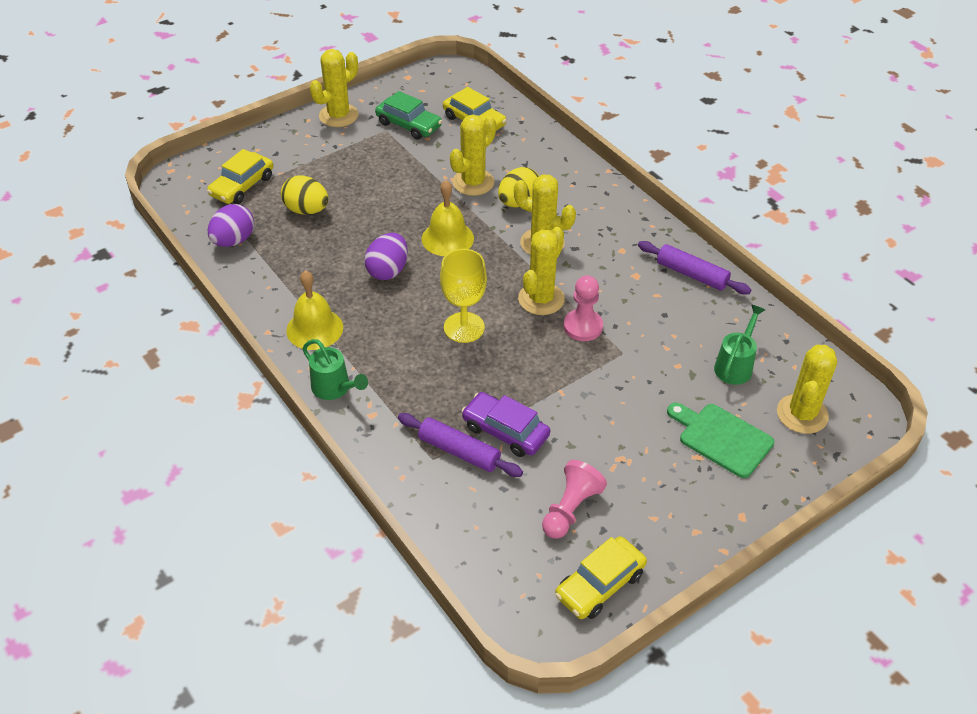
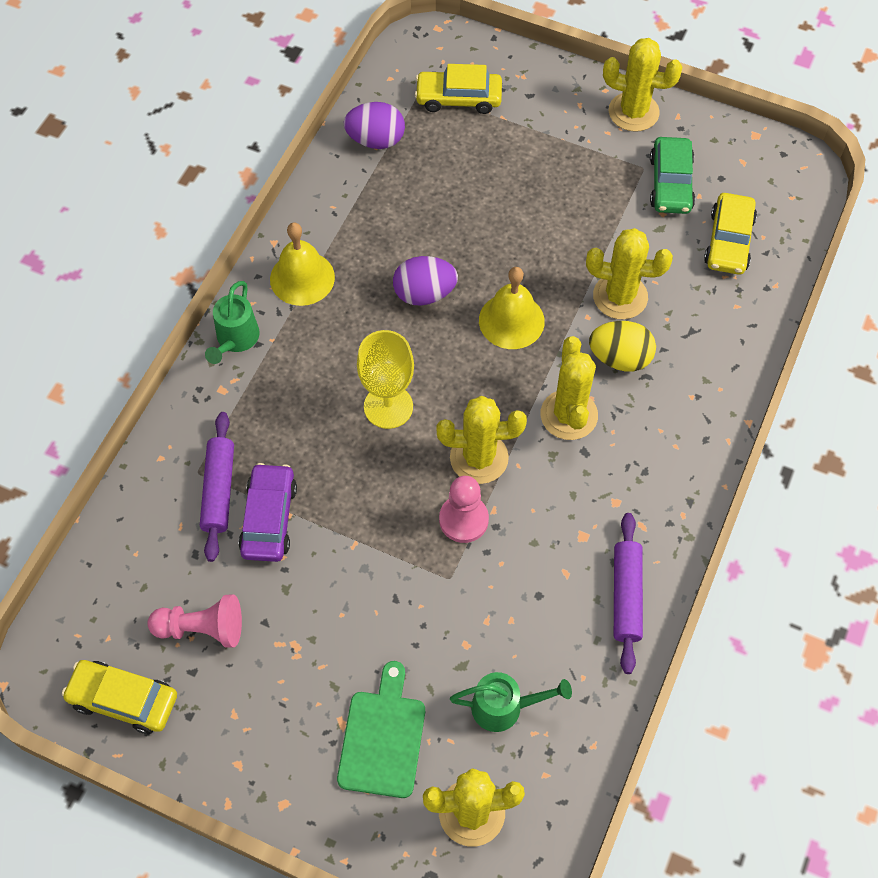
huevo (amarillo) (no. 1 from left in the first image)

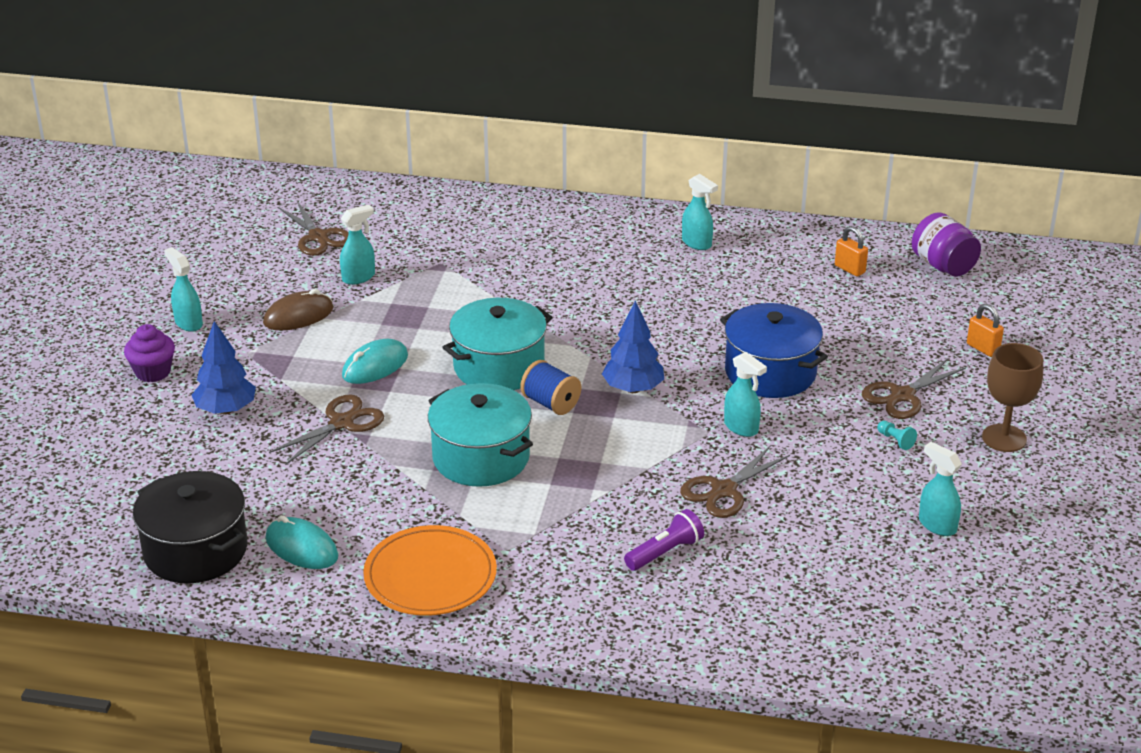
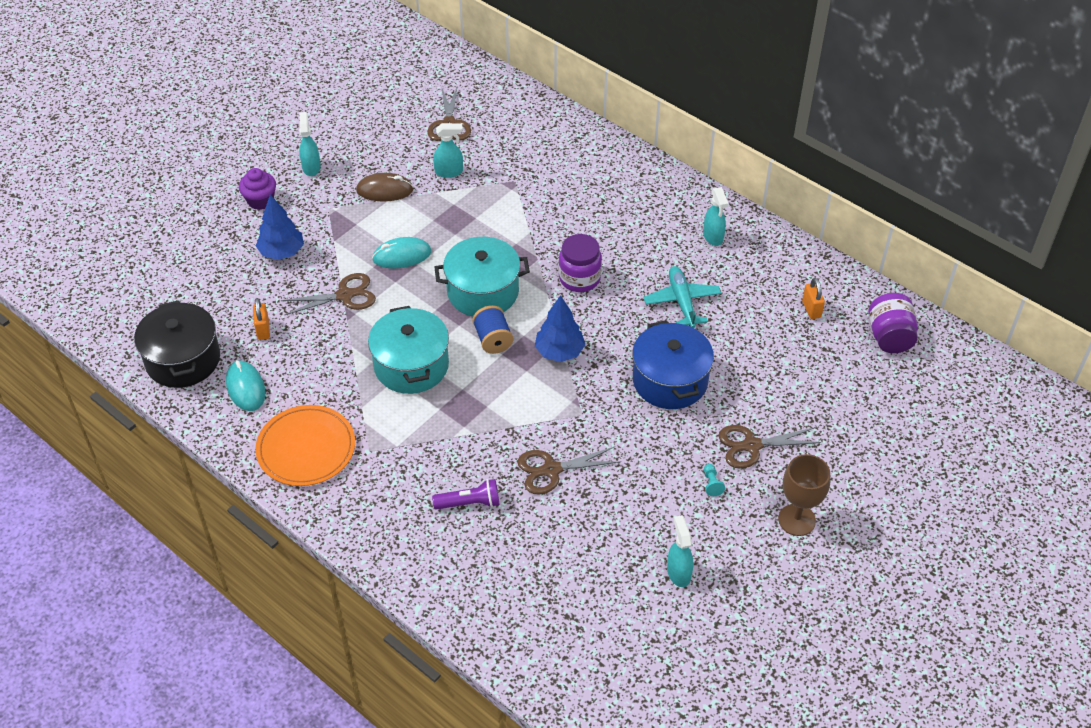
candado (naranja) (no. 1 from left)
tarro (morado) (no. 1 from left)
avión (turquesa)
pulverizador (turquesa) (no. 4 from left in the first image)

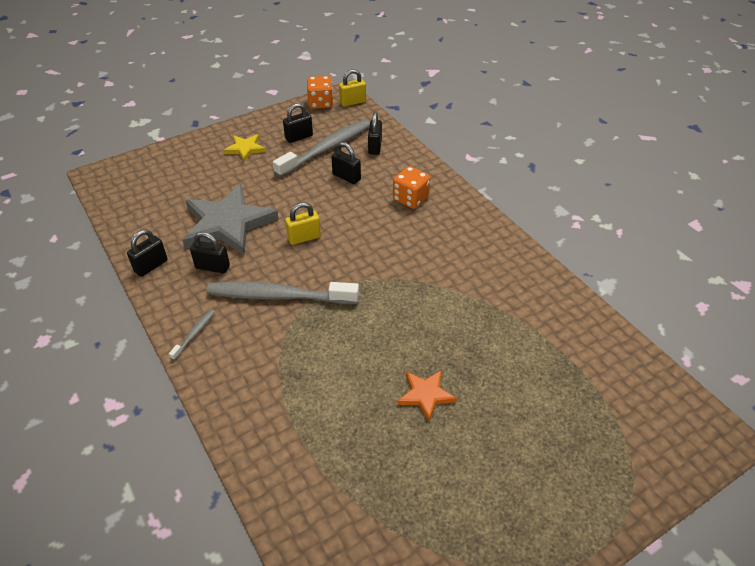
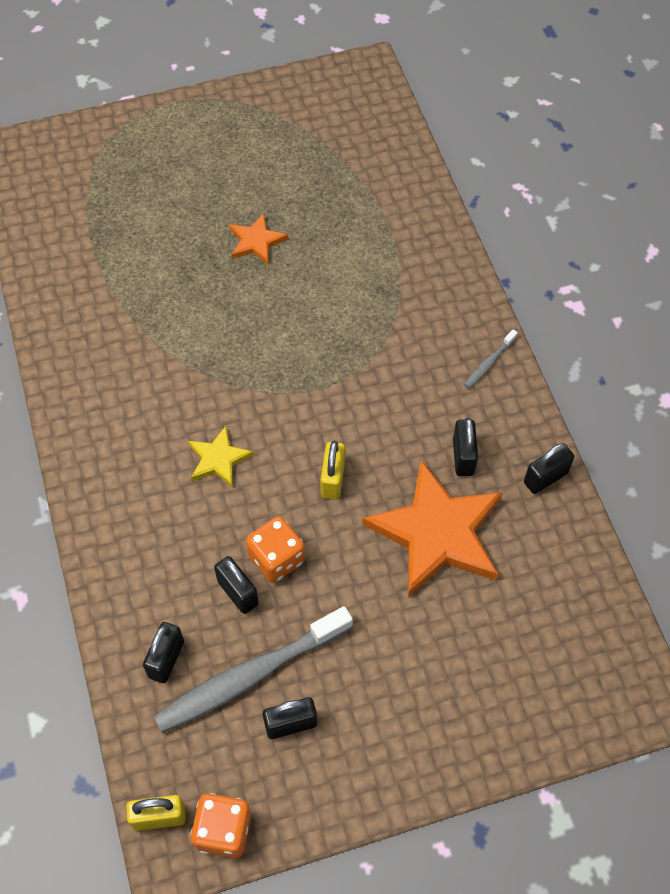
estrella (amarillo)
dado (naranja) (no. 2 from left)
candado (amarillo) (no. 2 from left)
estrella (naranja) (no. 2 from left)
candado (negro) (no. 4 from left)
cepillo de dientes (gris) (no. 2 from left in the first image)

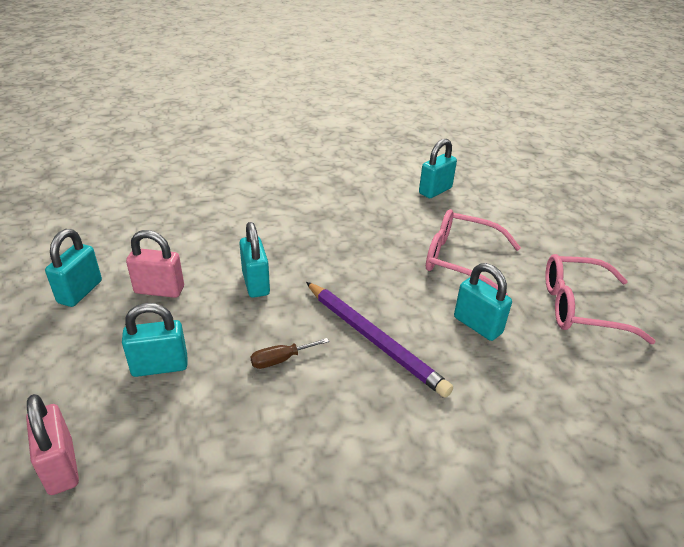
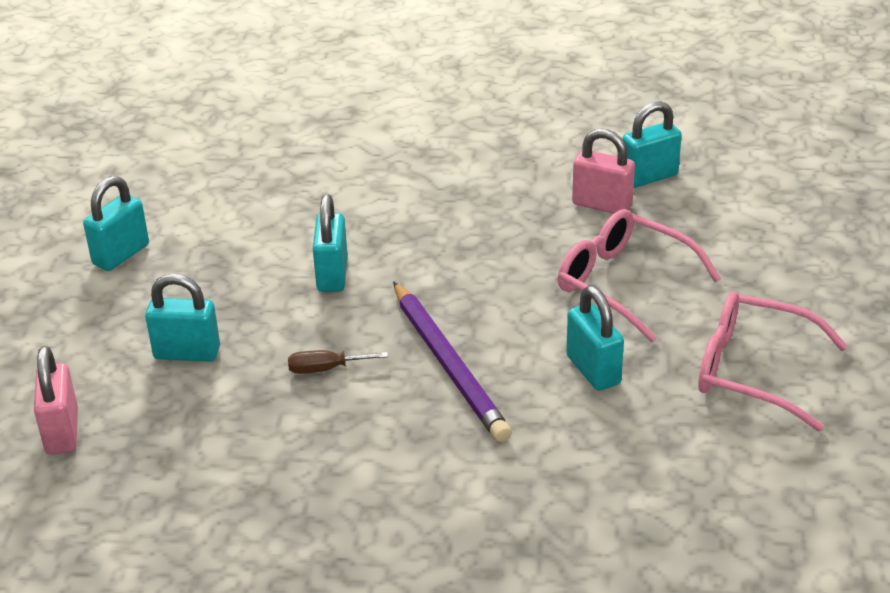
candado (rosa) (no. 2 from left)

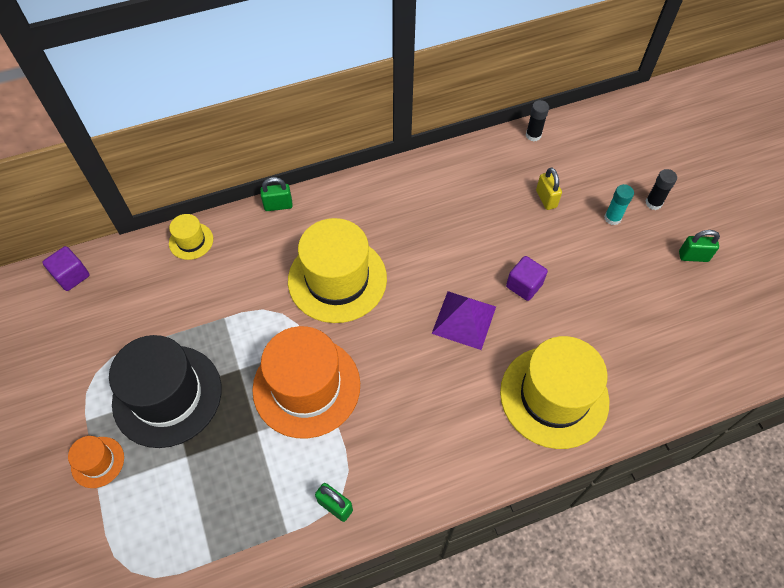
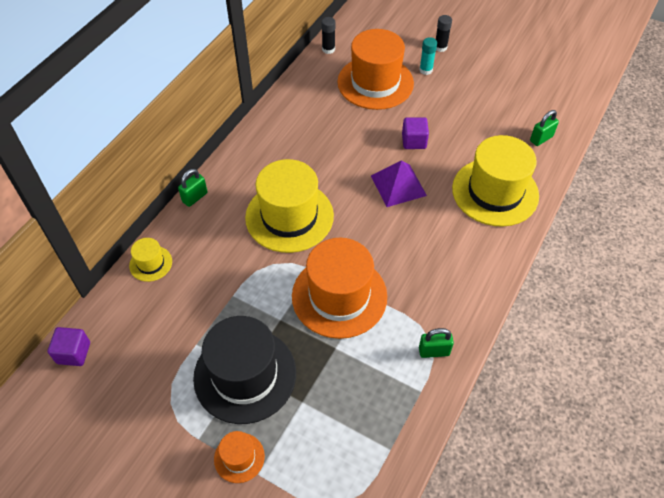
sombrero (naranja) (no. 3 from left)
candado (verde) (no. 3 from left)

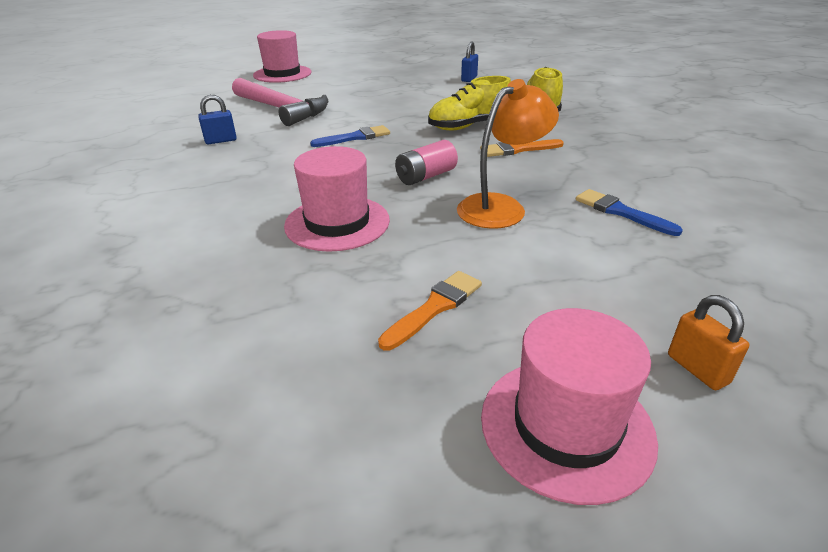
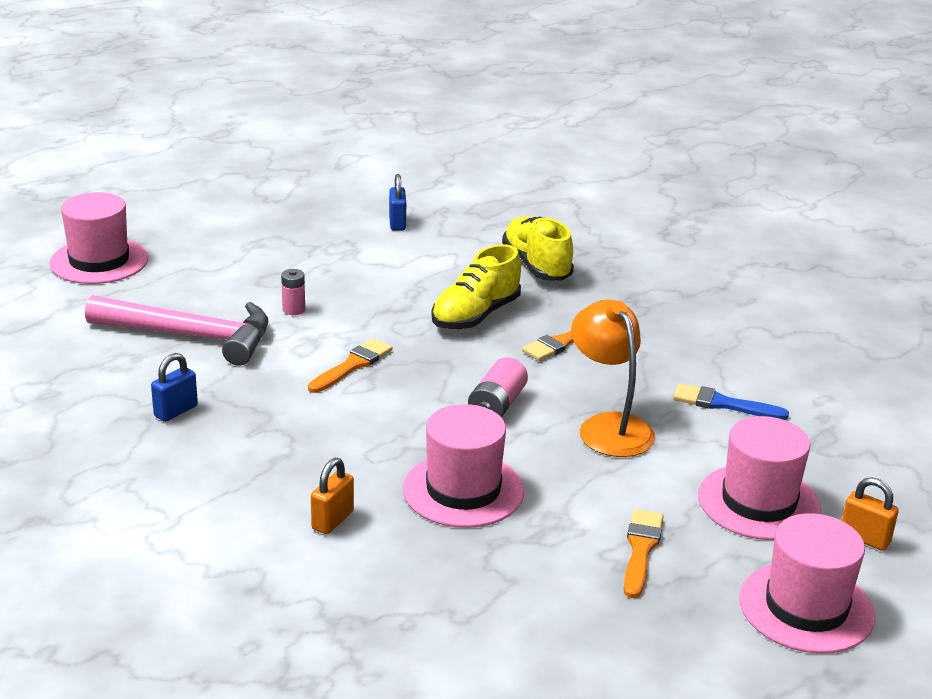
pila (rosa) (no. 1 from left)
pincel (naranja) (no. 1 from left)
candado (naranja) (no. 1 from left)
lámpara (naranja)
sombrero (rosa) (no. 3 from left)

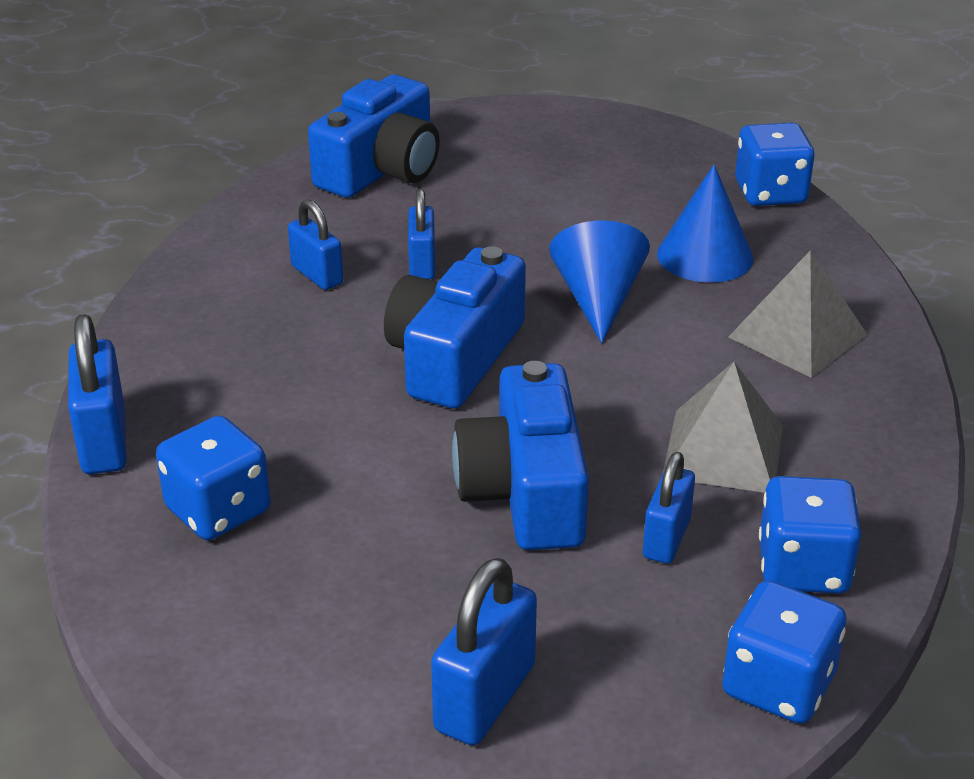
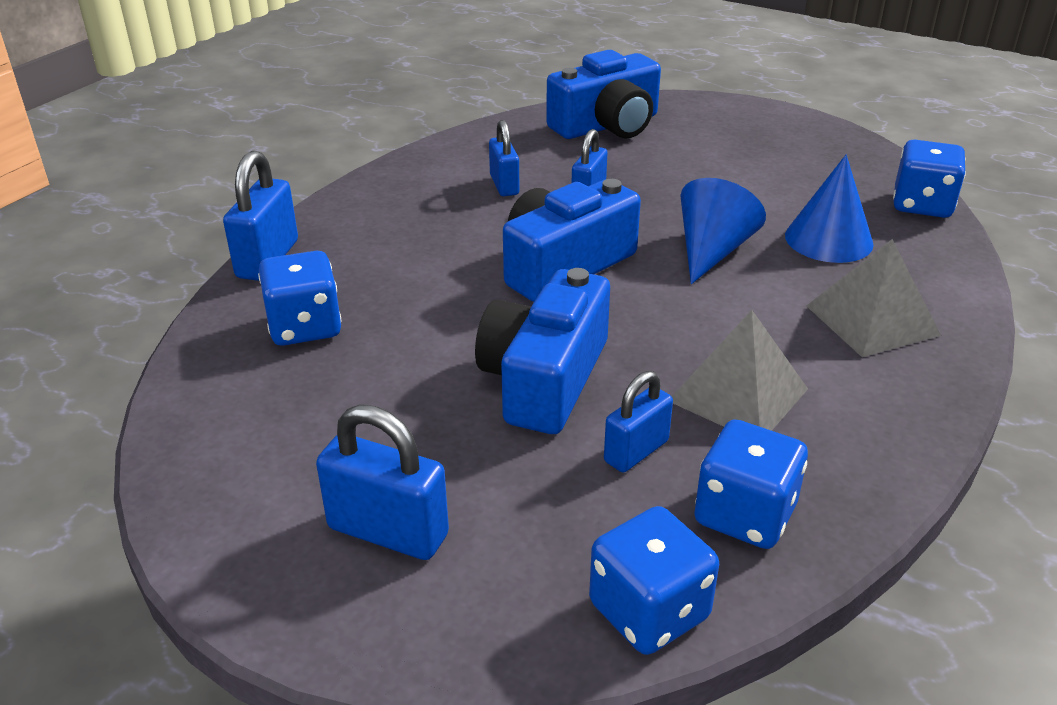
candado (azul) (no. 2 from left)

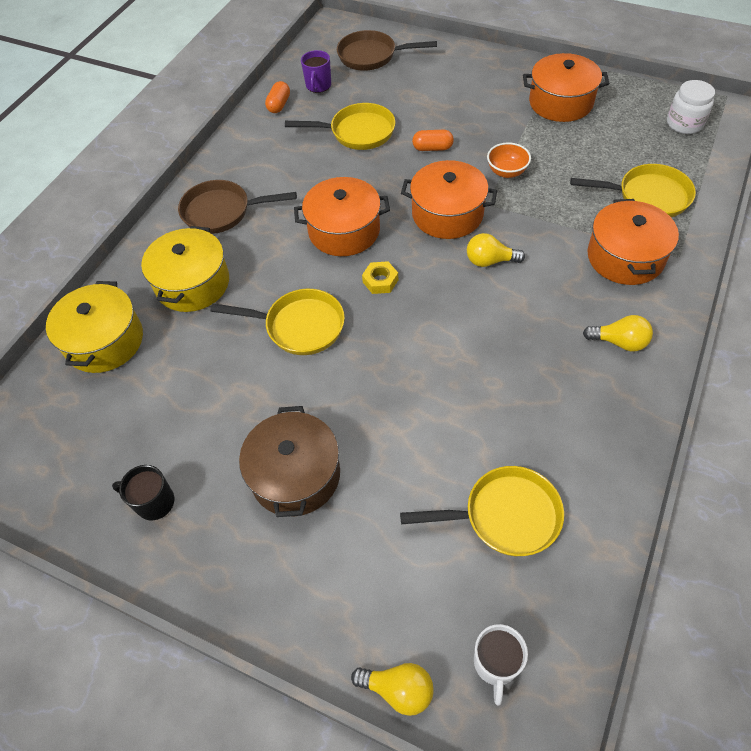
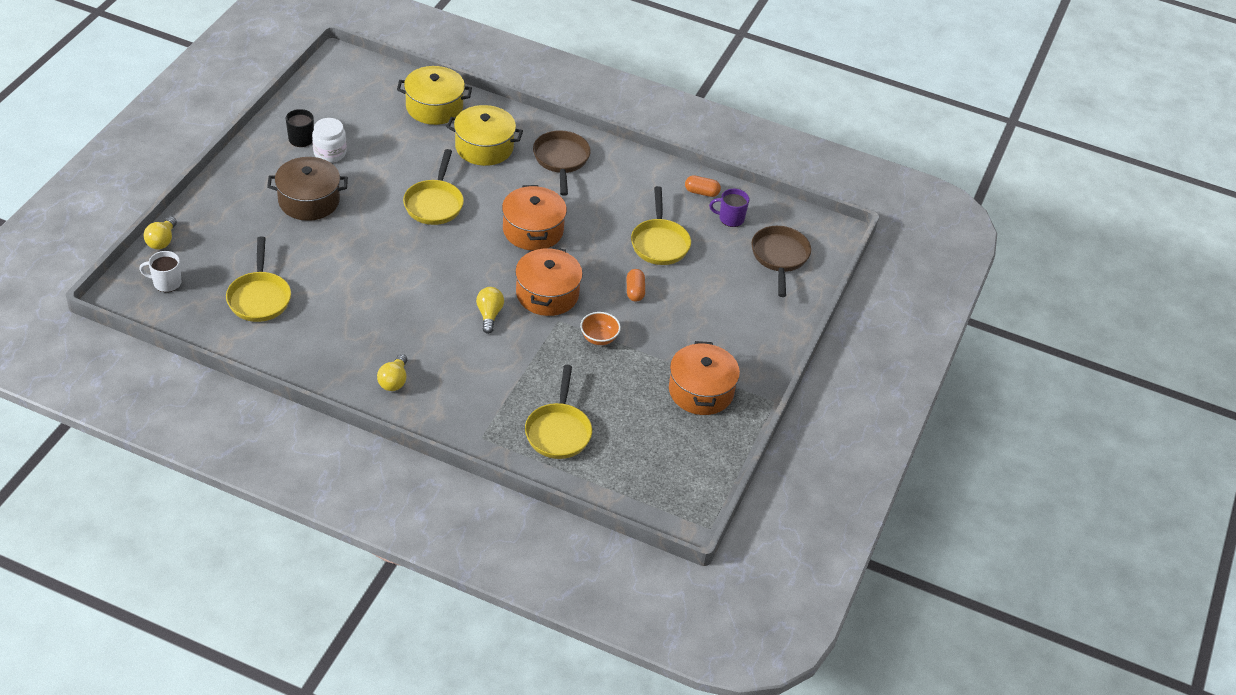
tarro (blanco)
tuerca (amarillo)
olla (naranja) (no. 4 from left in the first image)

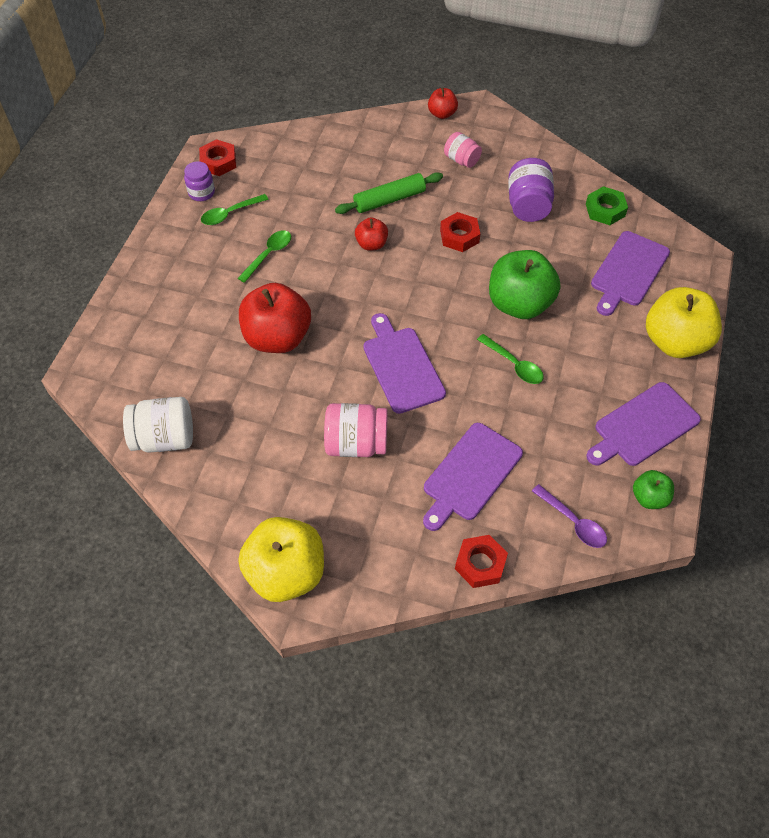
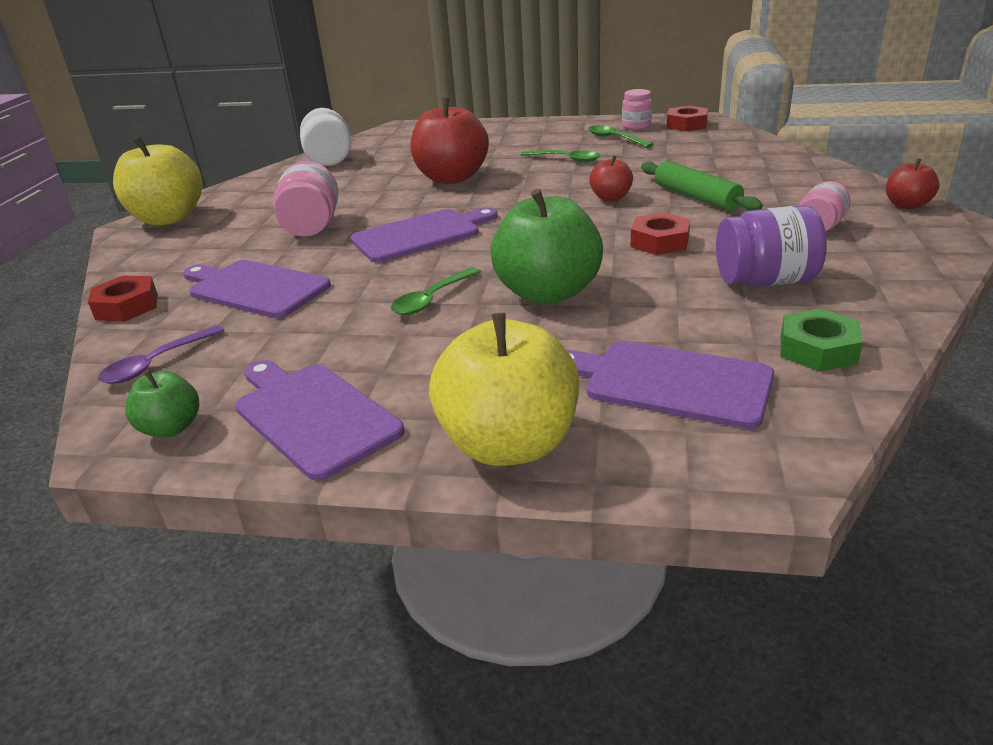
tarro (rosa) (no. 2 from left)

